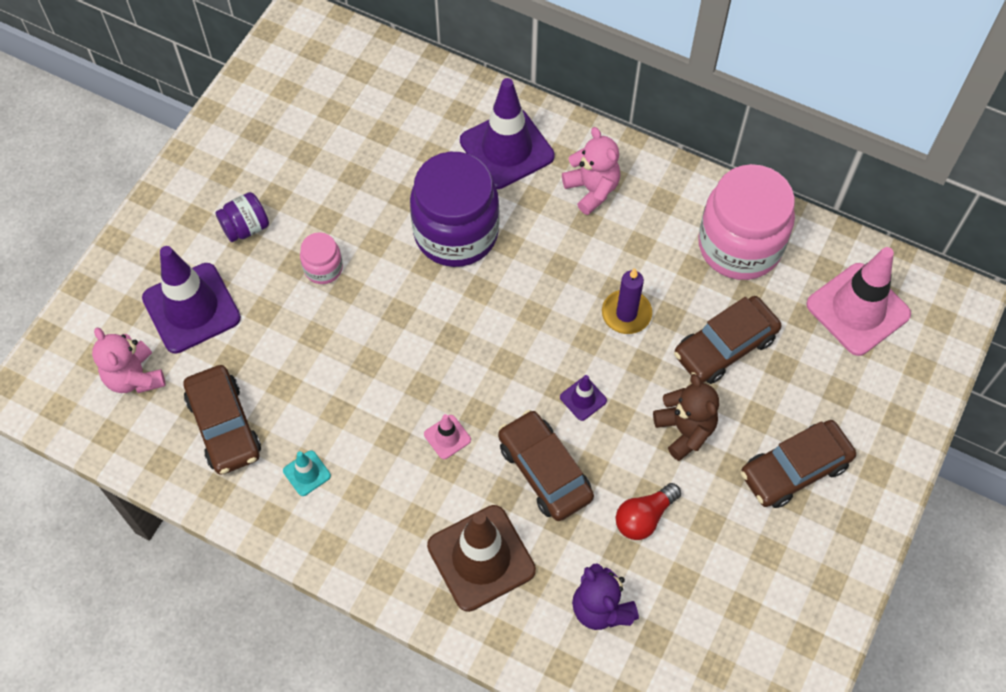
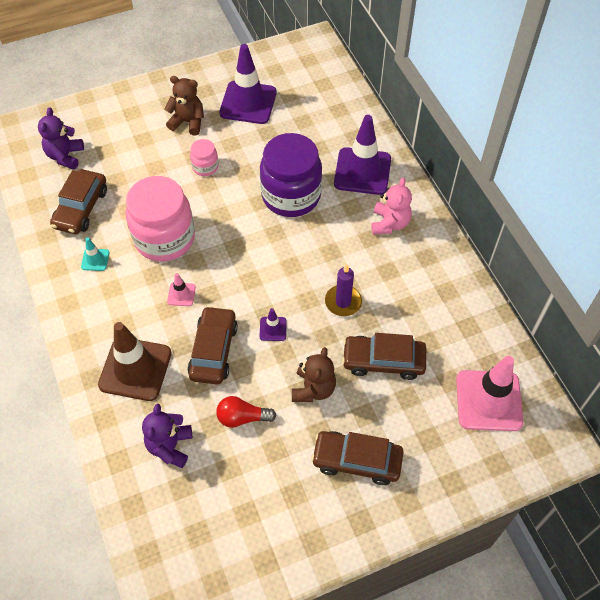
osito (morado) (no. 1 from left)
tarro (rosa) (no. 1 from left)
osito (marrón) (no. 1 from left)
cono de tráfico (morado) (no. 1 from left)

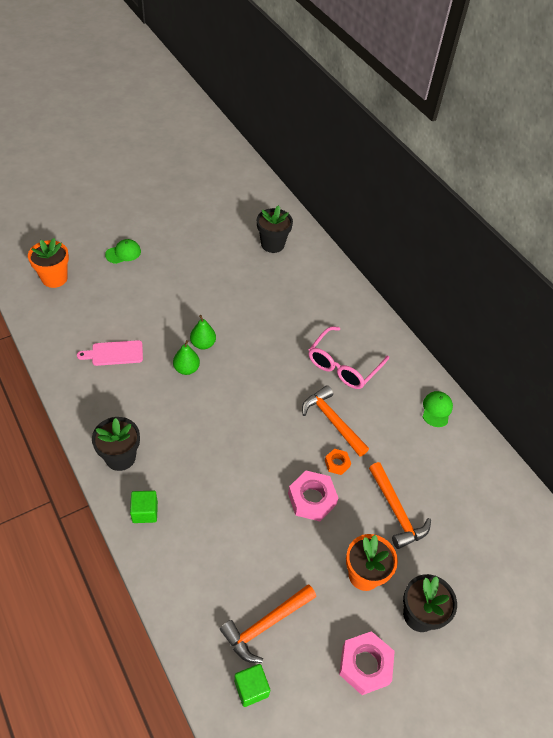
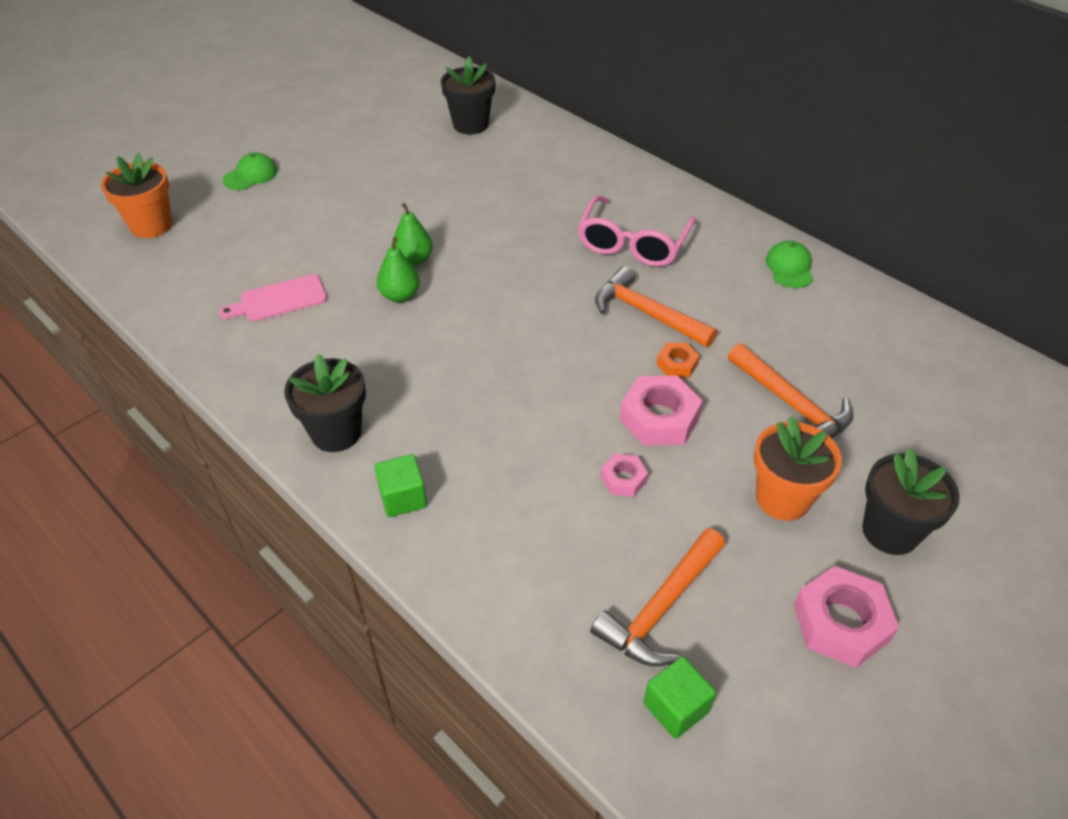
tuerca (rosa) (no. 1 from left)

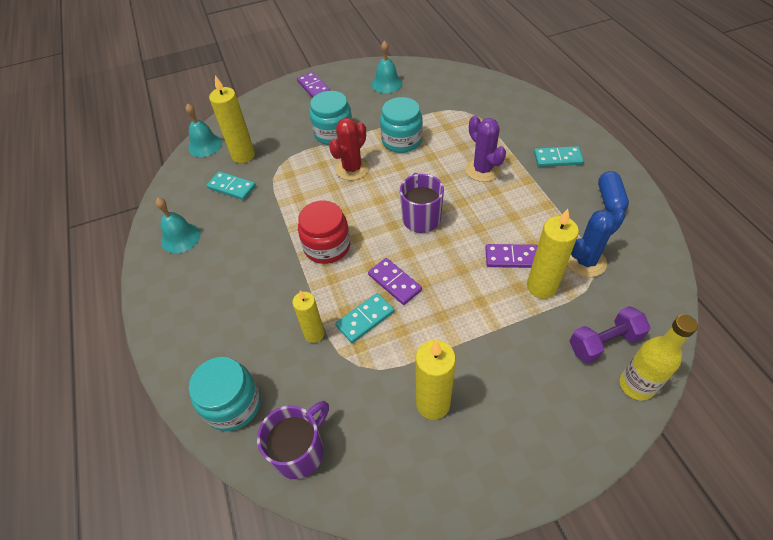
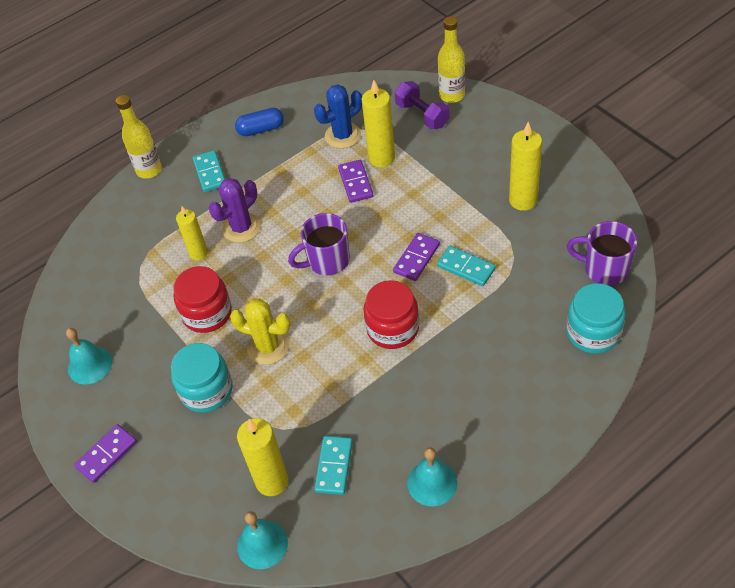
botella (amarillo) (no. 1 from left)
tarro (rojo) (no. 1 from left)
vela (amarillo) (no. 1 from left)
cactus (amarillo)
cactus (azul)

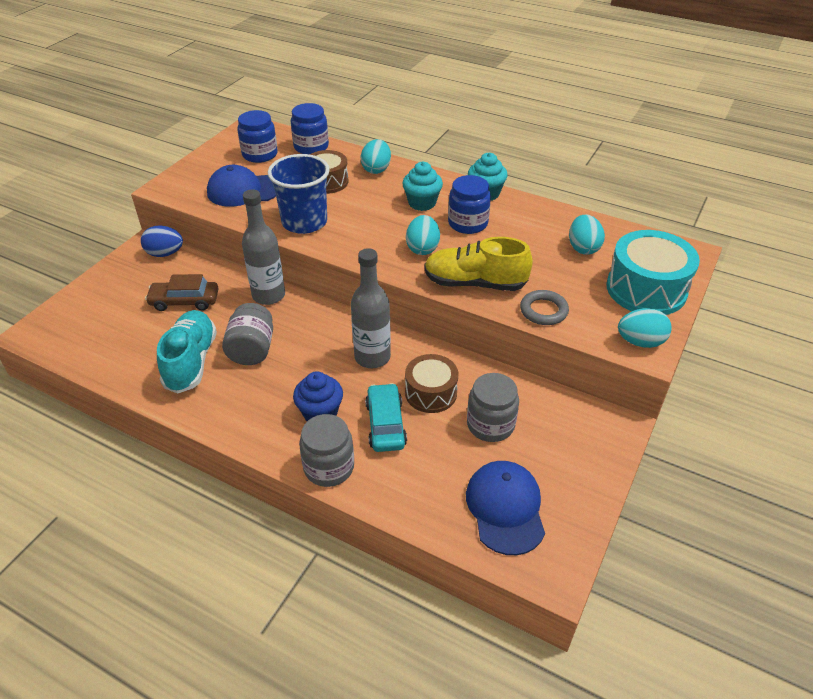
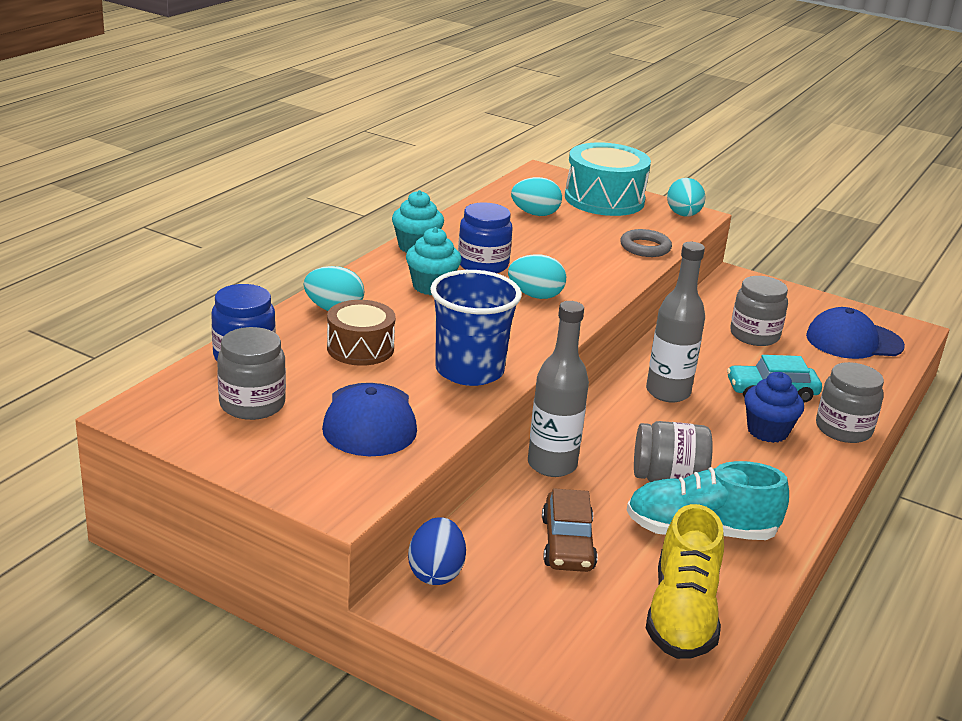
tarro (gris) (no. 1 from left)
zapato (amarillo)
tambor (marrón) (no. 2 from left in the first image)

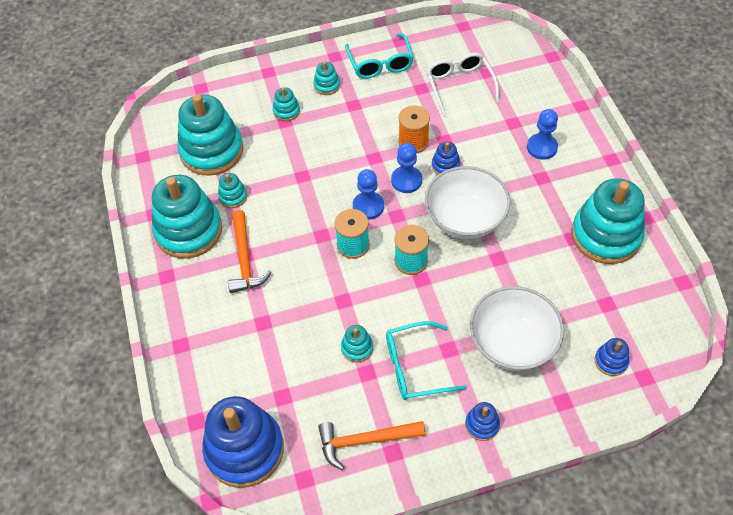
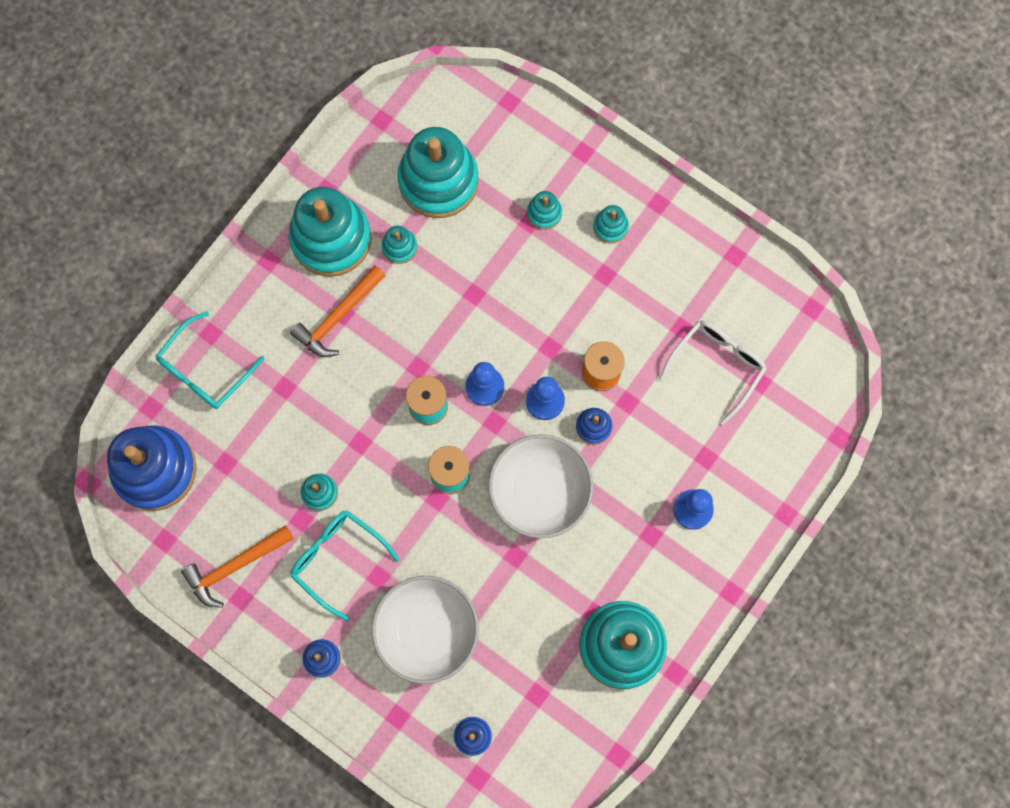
gafas (turquesa) (no. 1 from left)
martillo (naranja) (no. 1 from left)

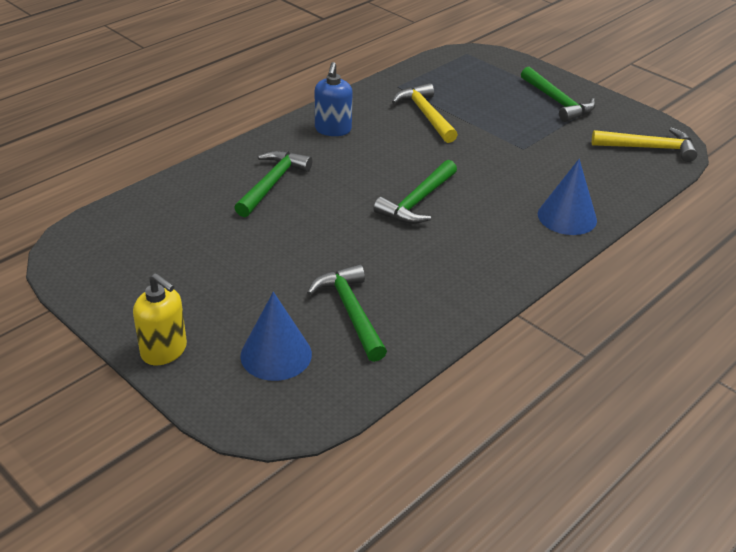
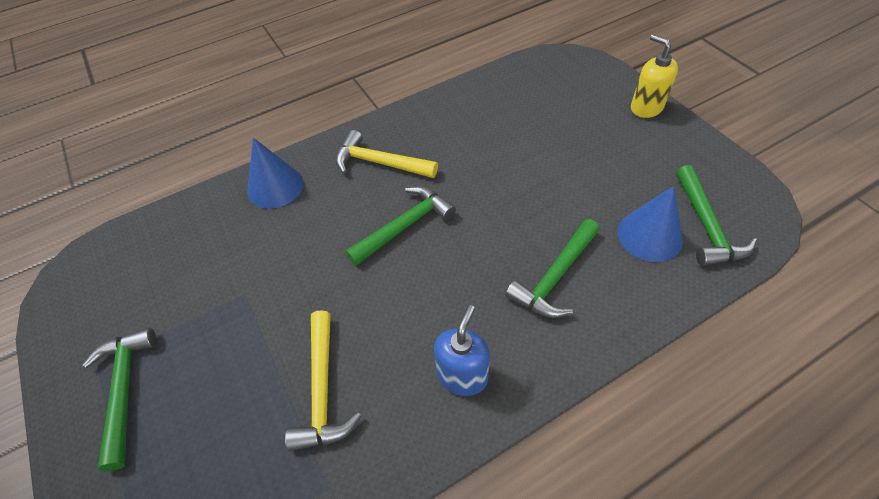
martillo (amarillo) (no. 2 from left)
cono (azul) (no. 2 from left)
martillo (verde) (no. 4 from left)

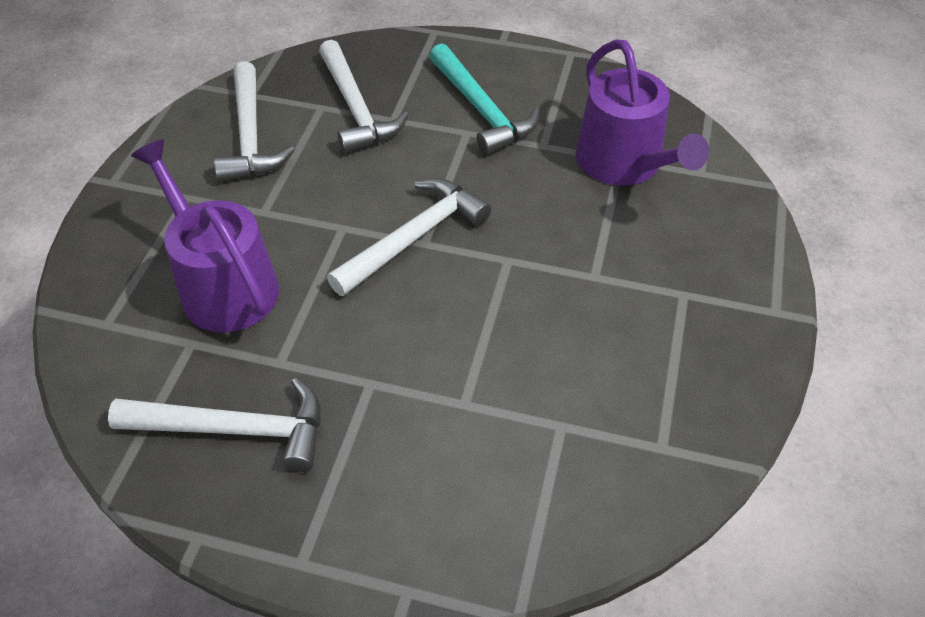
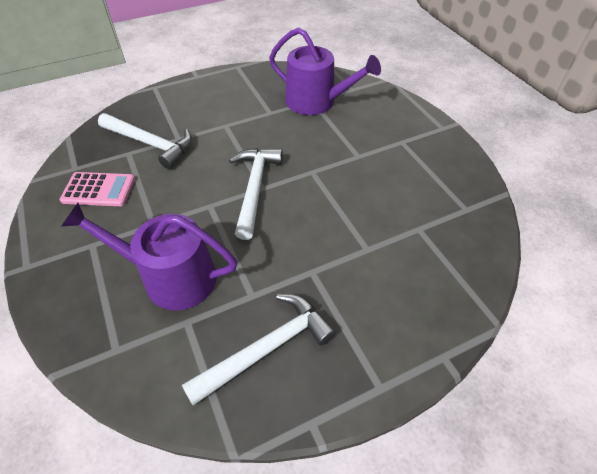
calculadora (rosa)
martillo (turquesa)

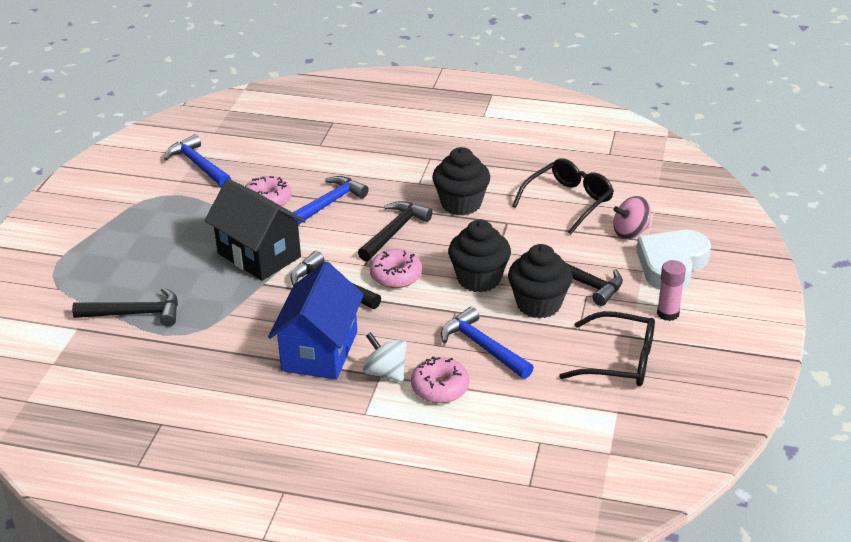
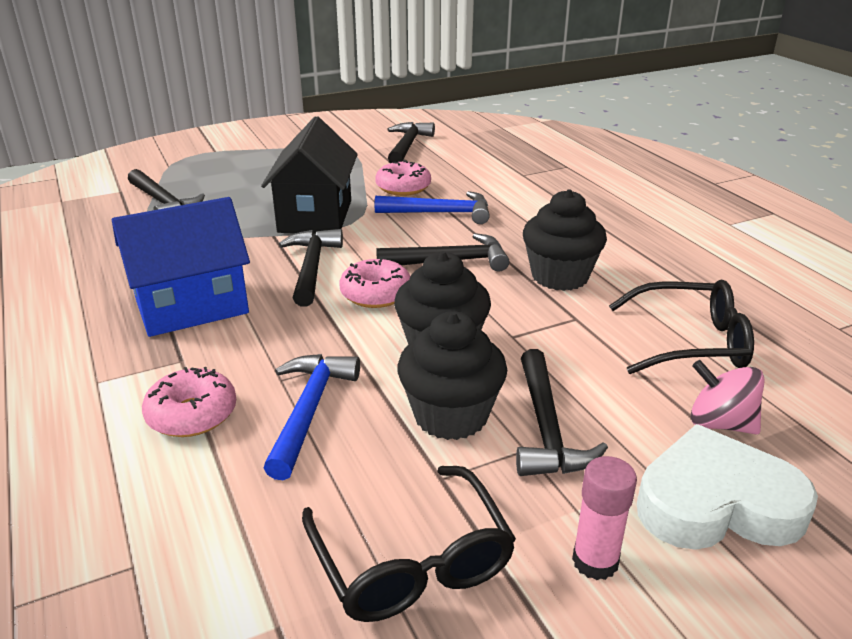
martillo (negro) (no. 3 from left)
peonza (blanco)

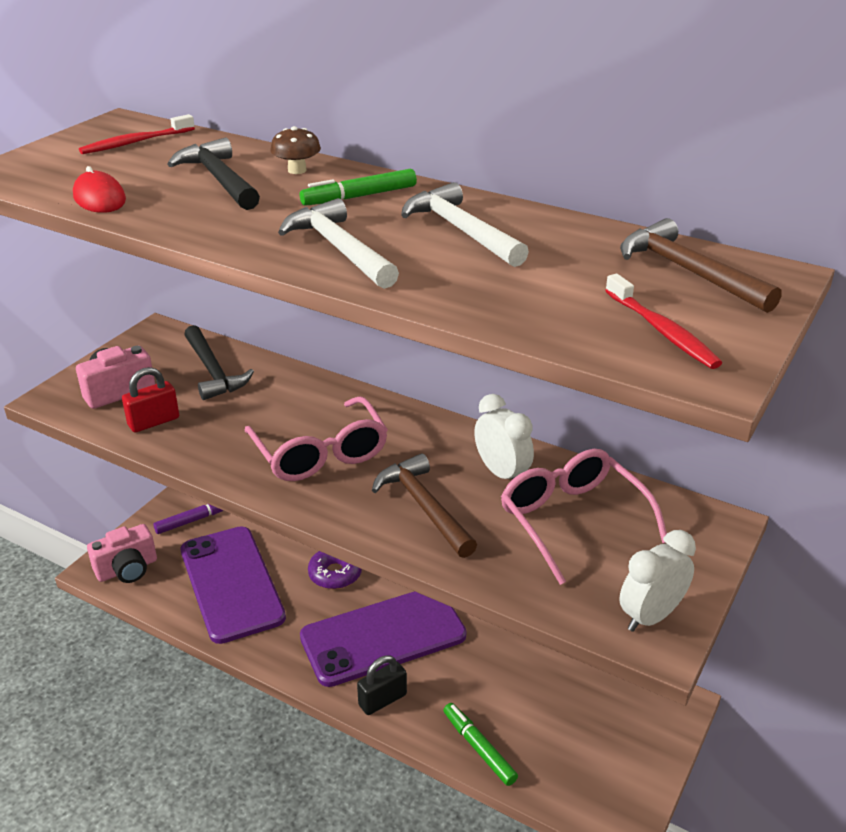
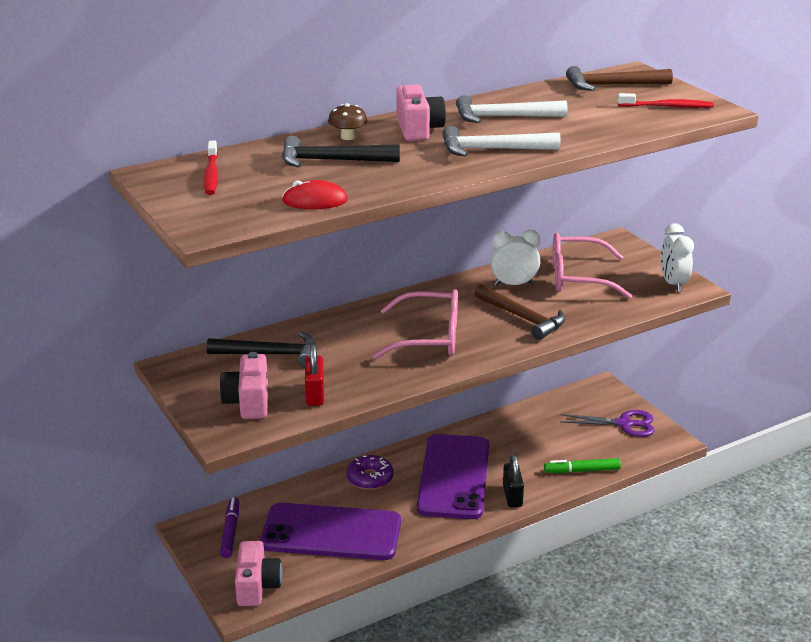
cámara (rosa) (no. 3 from left)
martillo (marrón) (no. 1 from left)
tijeras (morado)

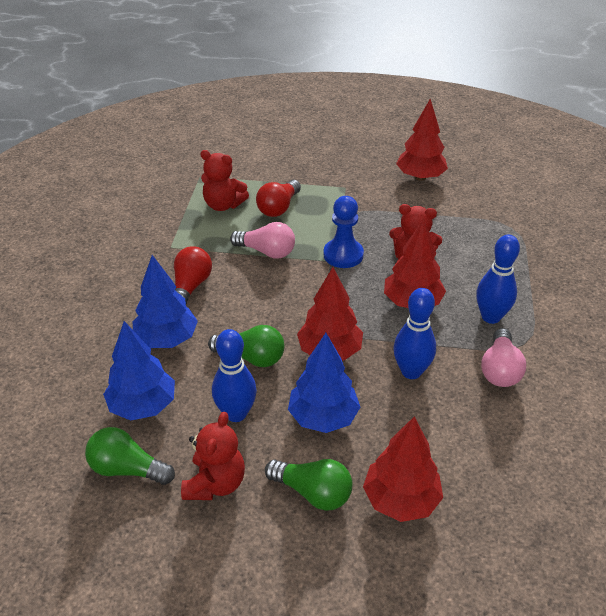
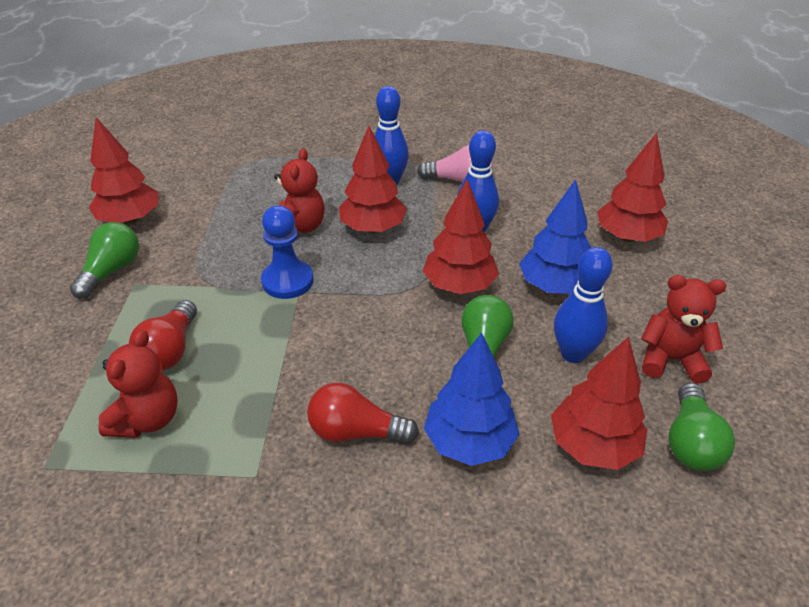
bombilla (verde) (no. 1 from left)
bombilla (rojo) (no. 1 from left)
árbol (rojo) (no. 4 from left)
bombilla (rosa) (no. 1 from left in the first image)

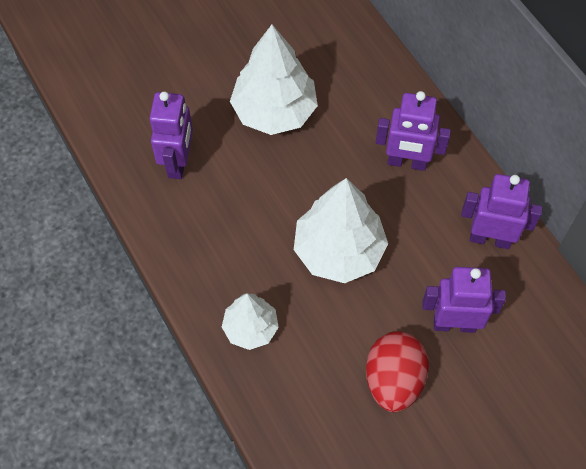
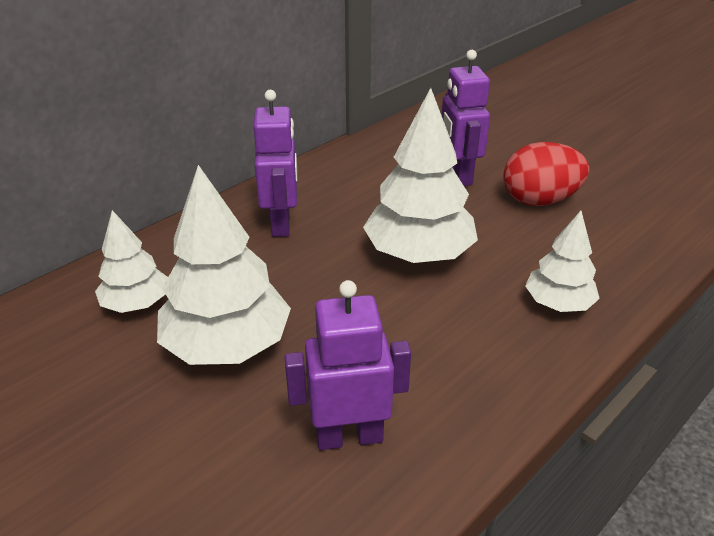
árbol (blanco) (no. 1 from left)
robot (morado) (no. 4 from left in the first image)

